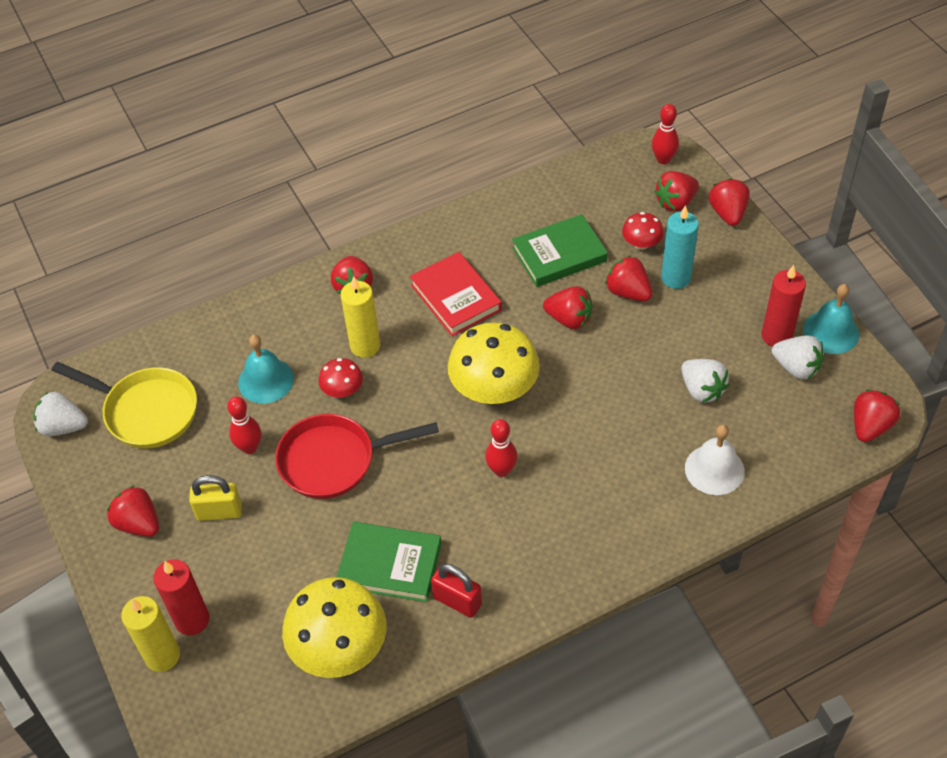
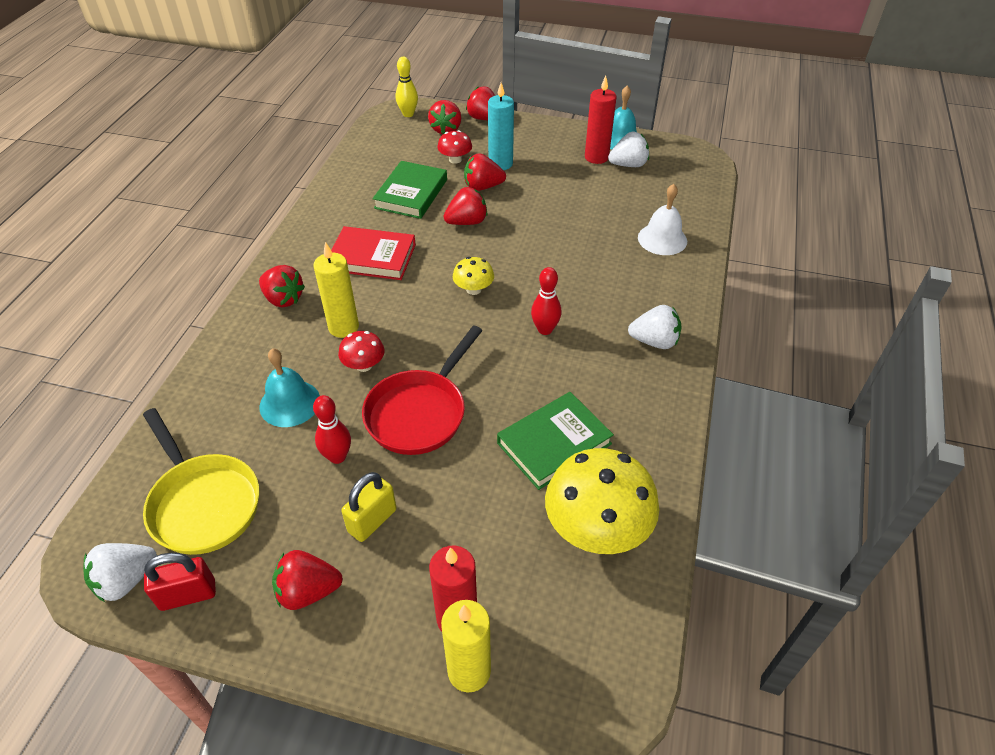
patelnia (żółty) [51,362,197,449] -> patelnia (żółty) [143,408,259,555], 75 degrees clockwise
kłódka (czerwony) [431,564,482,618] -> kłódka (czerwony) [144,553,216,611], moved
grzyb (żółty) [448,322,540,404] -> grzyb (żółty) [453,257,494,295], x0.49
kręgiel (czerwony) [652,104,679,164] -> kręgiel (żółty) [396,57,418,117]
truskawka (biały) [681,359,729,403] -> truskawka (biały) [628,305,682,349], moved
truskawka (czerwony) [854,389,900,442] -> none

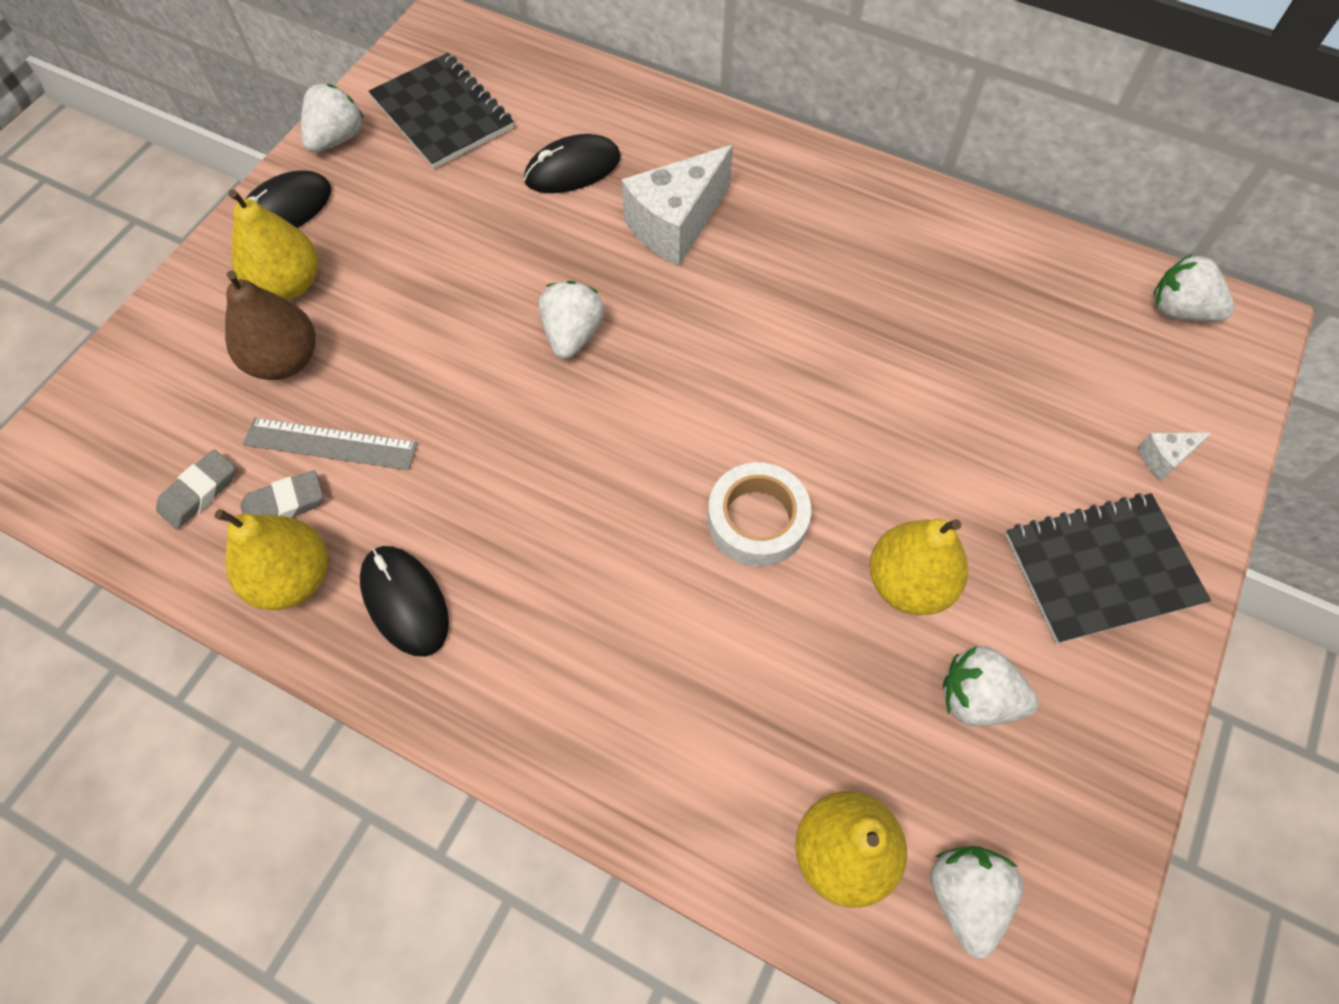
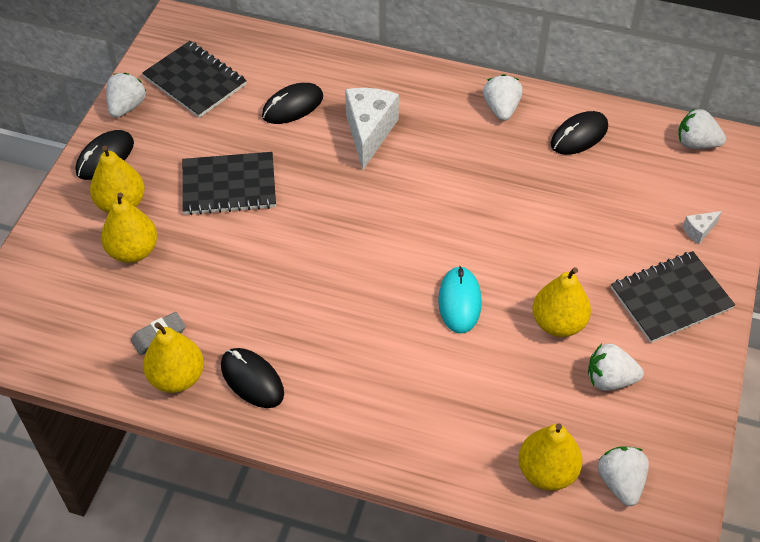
gumka do mazania (szary) [156,450,235,529] -> none
gruszka (brązowy) [225,270,316,380] -> gruszka (żółty) [101,193,157,263]
linijka (szary) [243,418,418,470] -> none
truskawka (biały) [539,281,605,359] -> truskawka (biały) [483,74,523,121], moved
ser (biały) [622,145,733,266] -> ser (biały) [345,88,399,170], 150 degrees clockwise
taśma klejąca (biały) [708,462,811,567] -> myszka (turkusowy) [438,266,482,334]
none -> zeszyt (czarny) [182,152,276,215]
none -> myszka (czarny) [551,111,608,155]

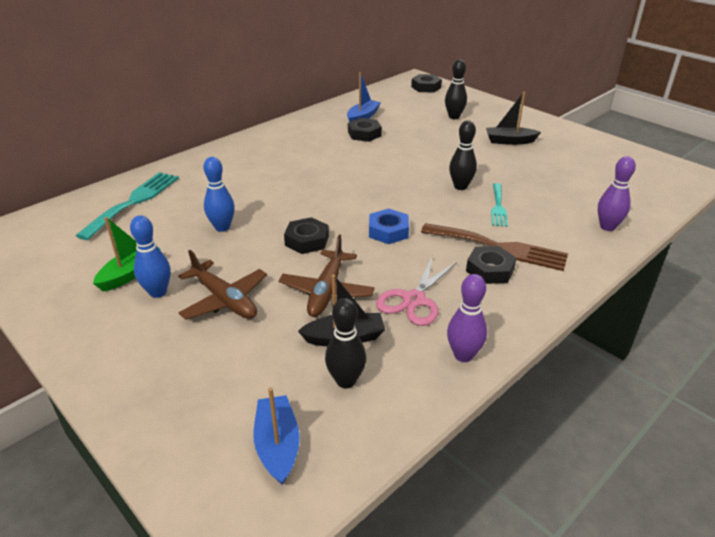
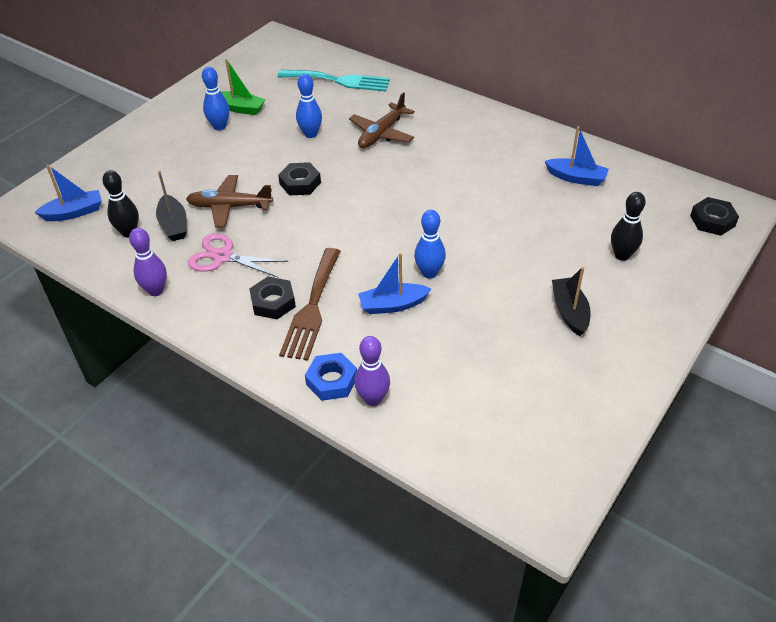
samolot (brązowy) [178,250,267,320] -> samolot (brązowy) [349,92,415,148], moved
nakrętka (czarny) [348,118,382,142] -> none
nakrętka (niebieski) [369,209,409,244] -> nakrętka (niebieski) [305,353,357,401], moved
kręgiel (czarny) [449,120,477,190] -> kręgiel (niebieski) [414,210,446,279]
widelec (turkusowy) [491,183,508,227] -> łódka (niebieski) [358,253,431,314]

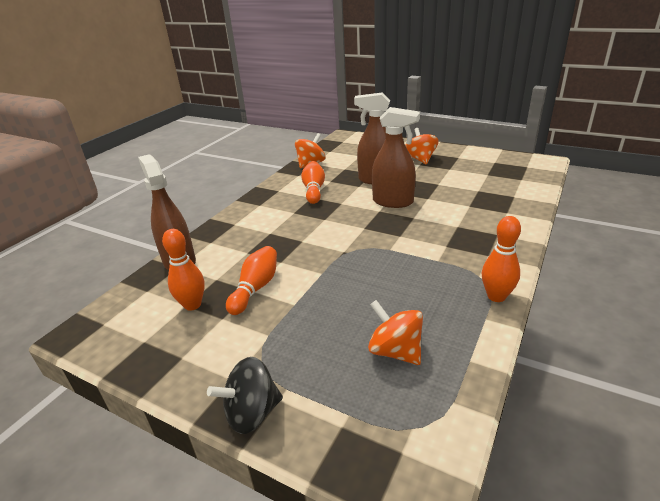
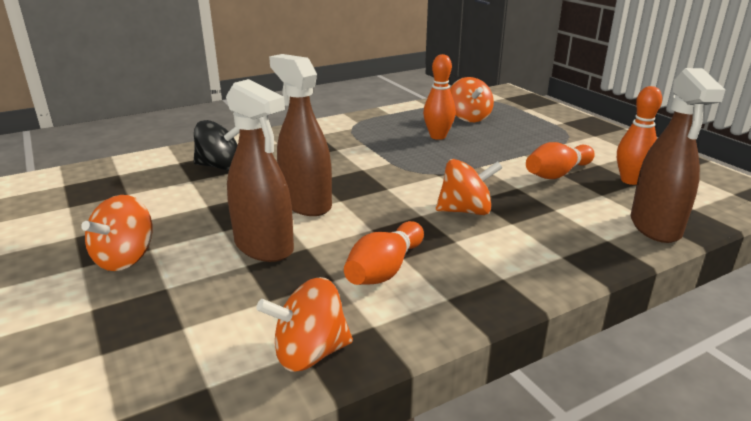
bączek (czarny) [207,357,283,434] -> bączek (czarny) [194,120,240,170], moved
kręgiel (pomarańczowy) [482,216,521,302] -> kręgiel (pomarańczowy) [423,54,456,140], moved
none -> bączek (pomarańczowy) [436,159,503,215]

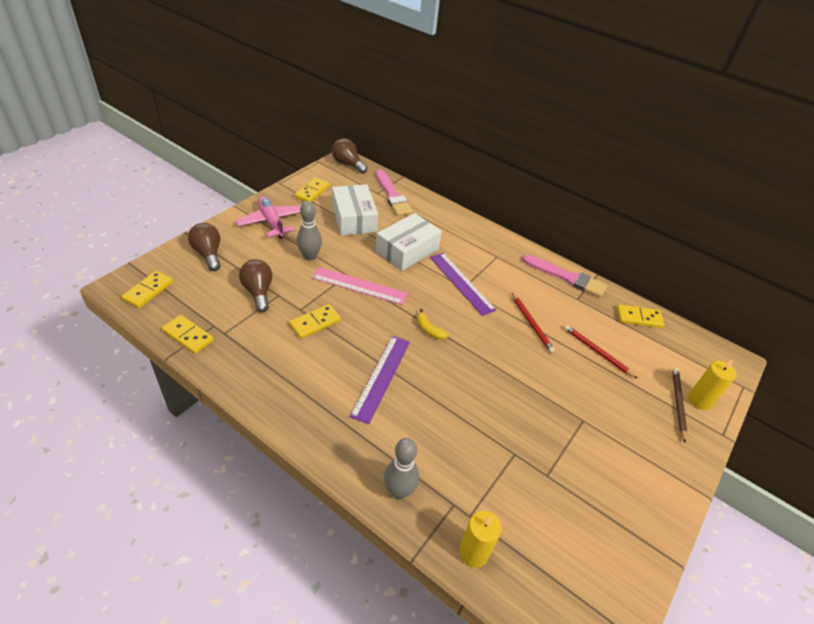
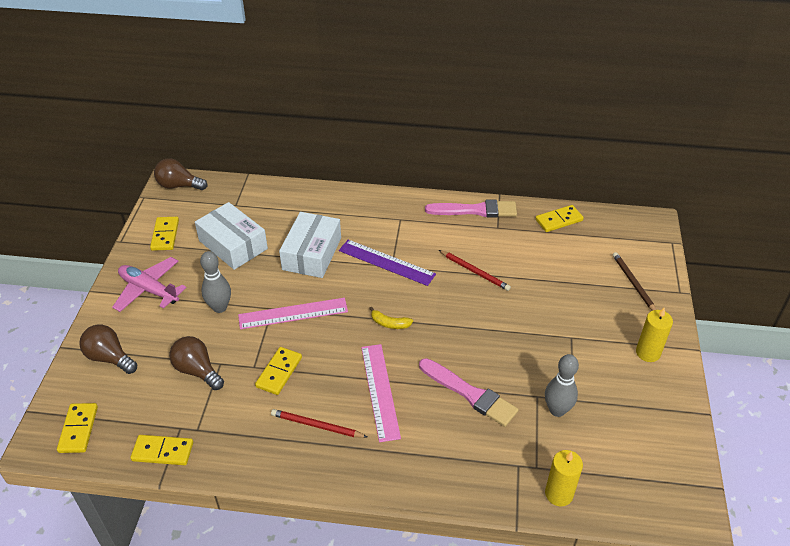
linijka (fioletowy) [350,336,410,424] -> linijka (różowy) [361,344,401,442]
pędzel (różowy) [376,170,413,216] -> pędzel (różowy) [419,358,519,427], moved
kręgiel (szary) [384,438,419,499] -> kręgiel (szary) [545,354,579,417], moved
ołówek (czerwony) [564,325,638,379] -> ołówek (czerwony) [271,409,367,438], moved
świeca (żółty) [688,359,736,410] -> świeca (żółty) [636,308,673,362], moved

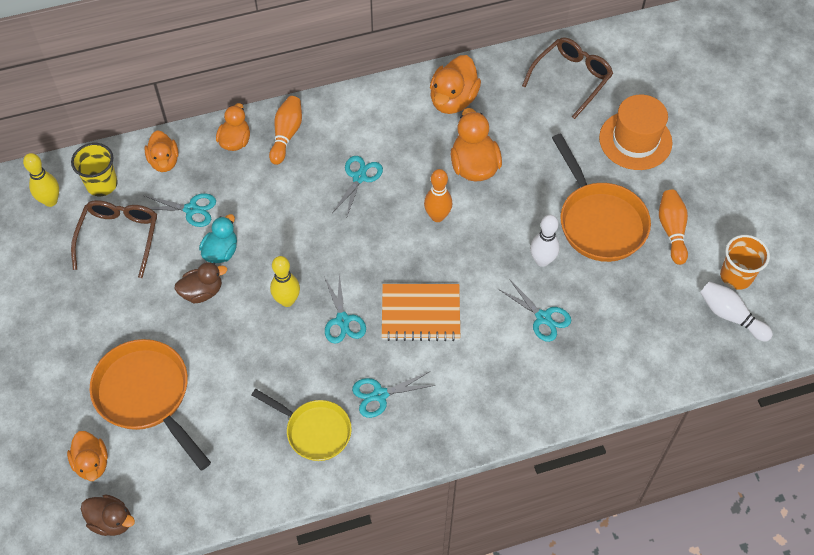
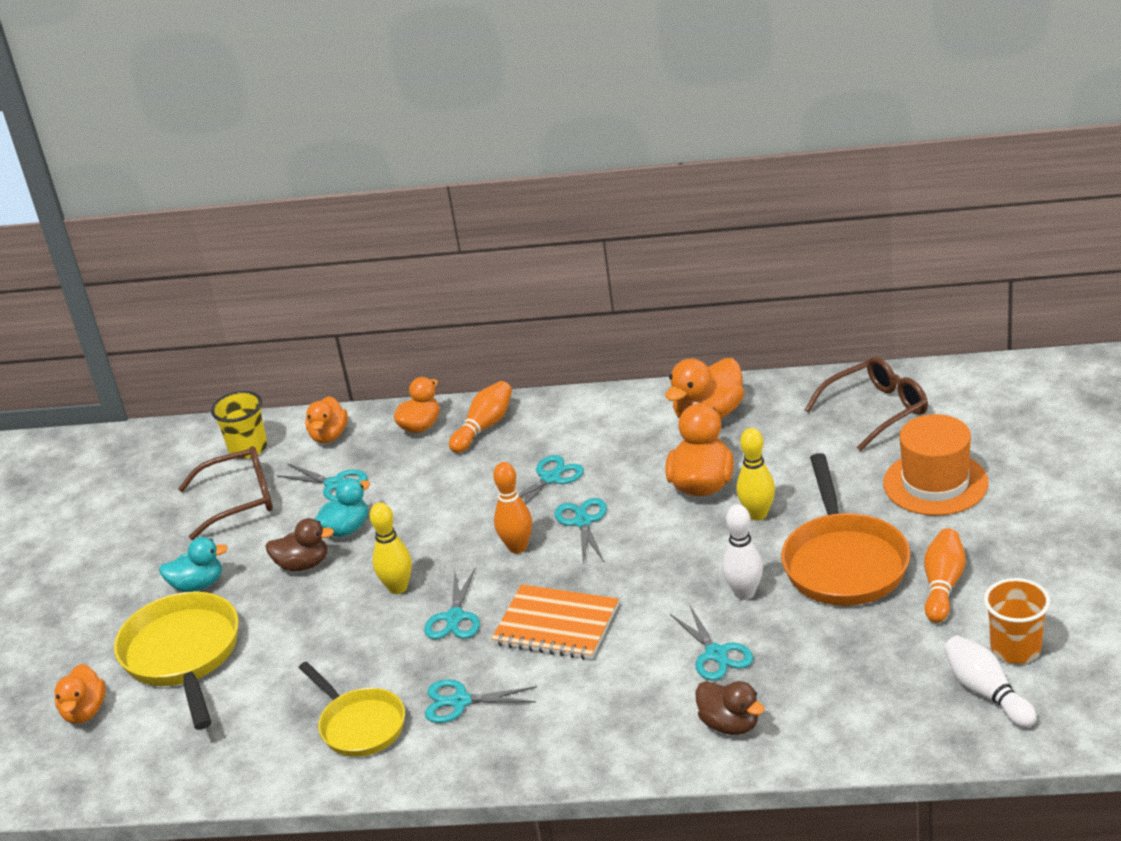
kręgiel (żółty) [23,153,59,207] -> kręgiel (żółty) [737,428,775,521], moved
okulary (brązowy) [71,200,157,278] -> okulary (brązowy) [178,446,273,540], 45 degrees clockwise
kaczka (brązowy) [81,494,135,536] -> kaczka (brązowy) [695,681,765,735], moved
patelnia (pomarańczowy) [90,339,211,470] -> patelnia (żółty) [114,591,239,730]
kręgiel (pomarańczowy) [424,169,452,222] -> kręgiel (pomarańczowy) [493,462,532,553], moved
none -> kaczka (turkusowy) [159,537,228,592]
none -> nożyczki (turkusowy) [554,498,607,563]

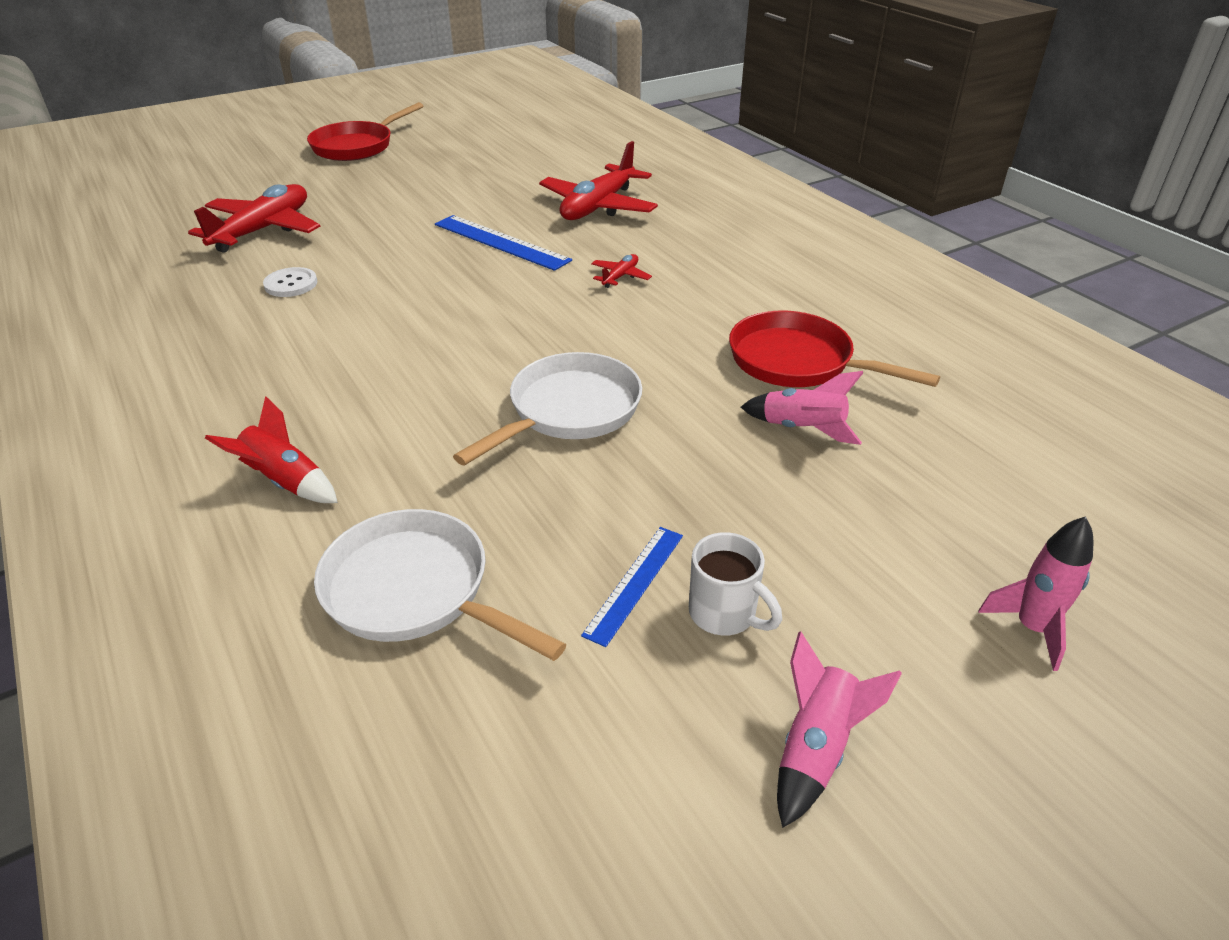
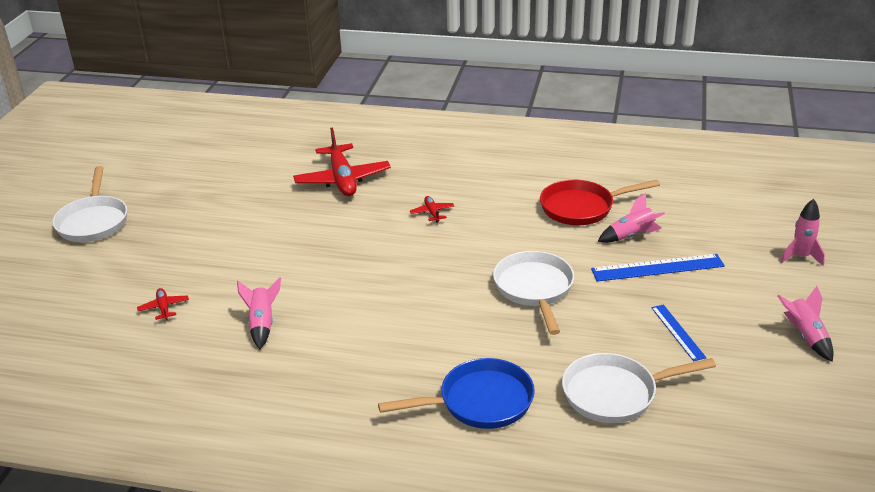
samolot (czerwony) [188,184,320,253] -> samolot (czerwony) [137,288,189,320], x0.44
rakieta (czerwony) [205,396,338,503] -> patelnia (niebieski) [378,358,535,429]
guzik (biały) [263,267,317,297] -> rakieta (różowy) [237,277,281,349]
patelnia (czerwony) [307,102,424,161] -> patelnia (biały) [52,166,127,242]
linijka (niebieski) [435,215,572,271] -> linijka (niebieski) [591,254,725,282], moved
kubek (biały) [689,532,782,636] -> none

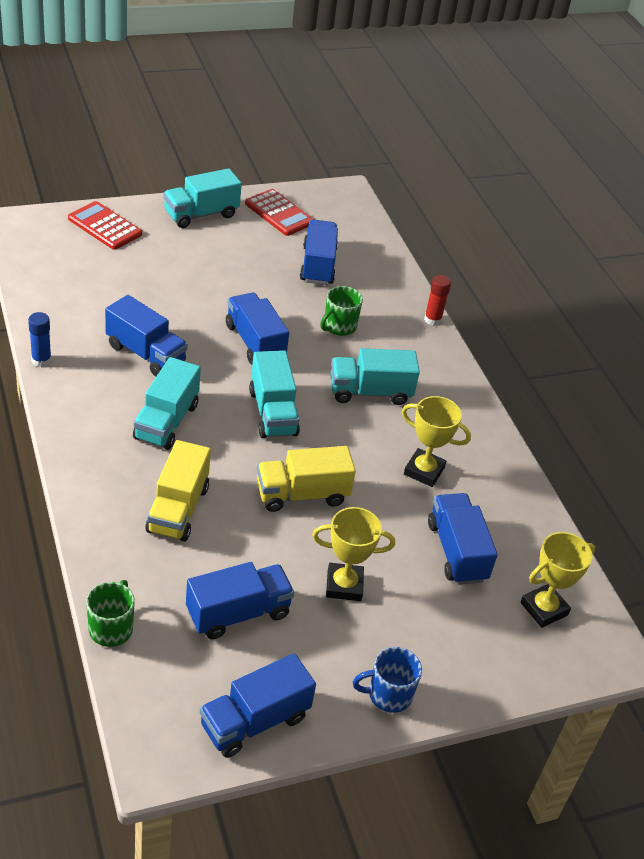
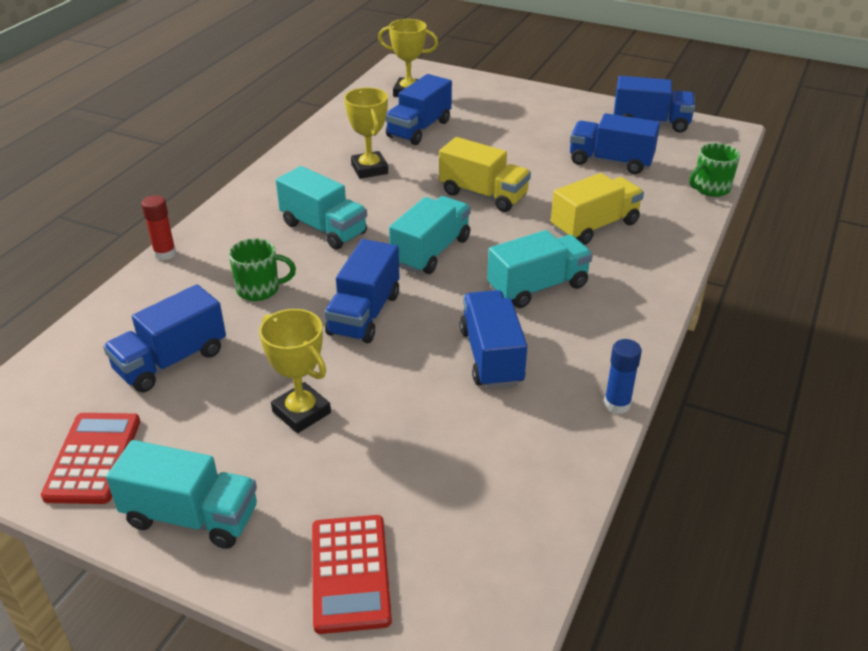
puchar (żółty) [312,507,395,601] -> puchar (żółty) [259,309,331,433], moved
kubek (niebieski) [353,647,422,713] -> none

